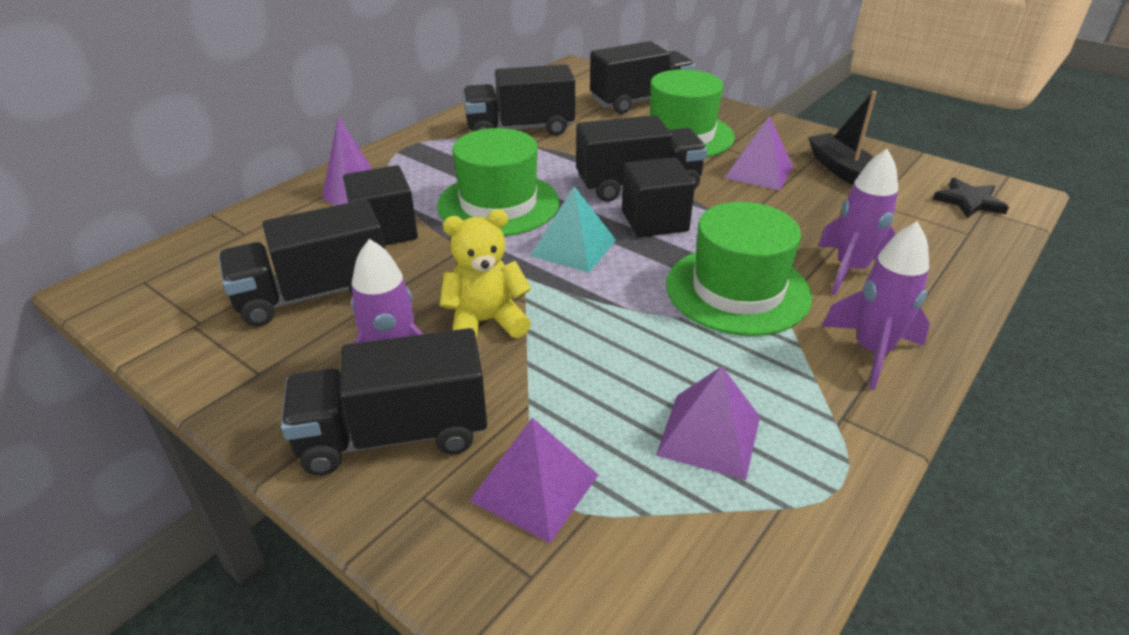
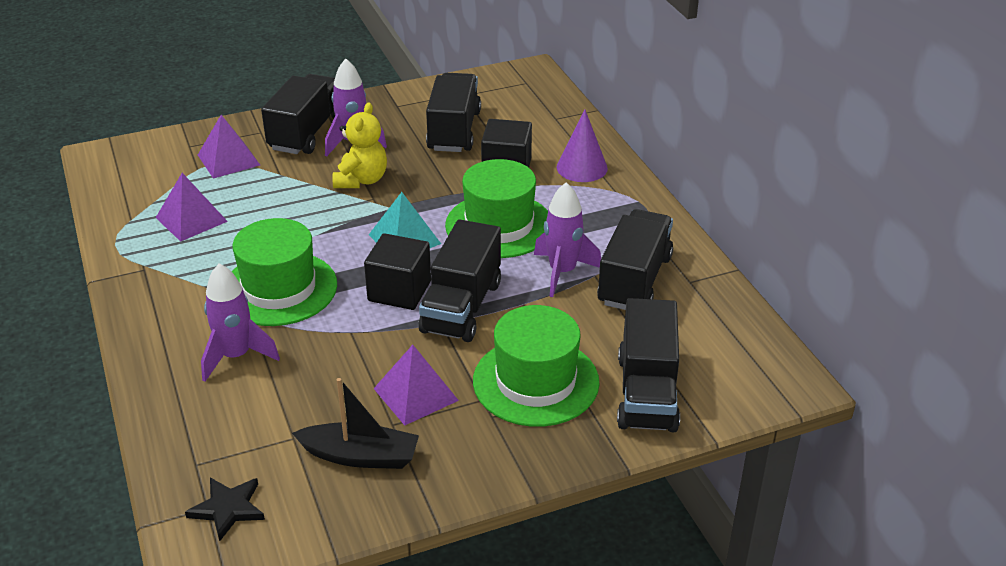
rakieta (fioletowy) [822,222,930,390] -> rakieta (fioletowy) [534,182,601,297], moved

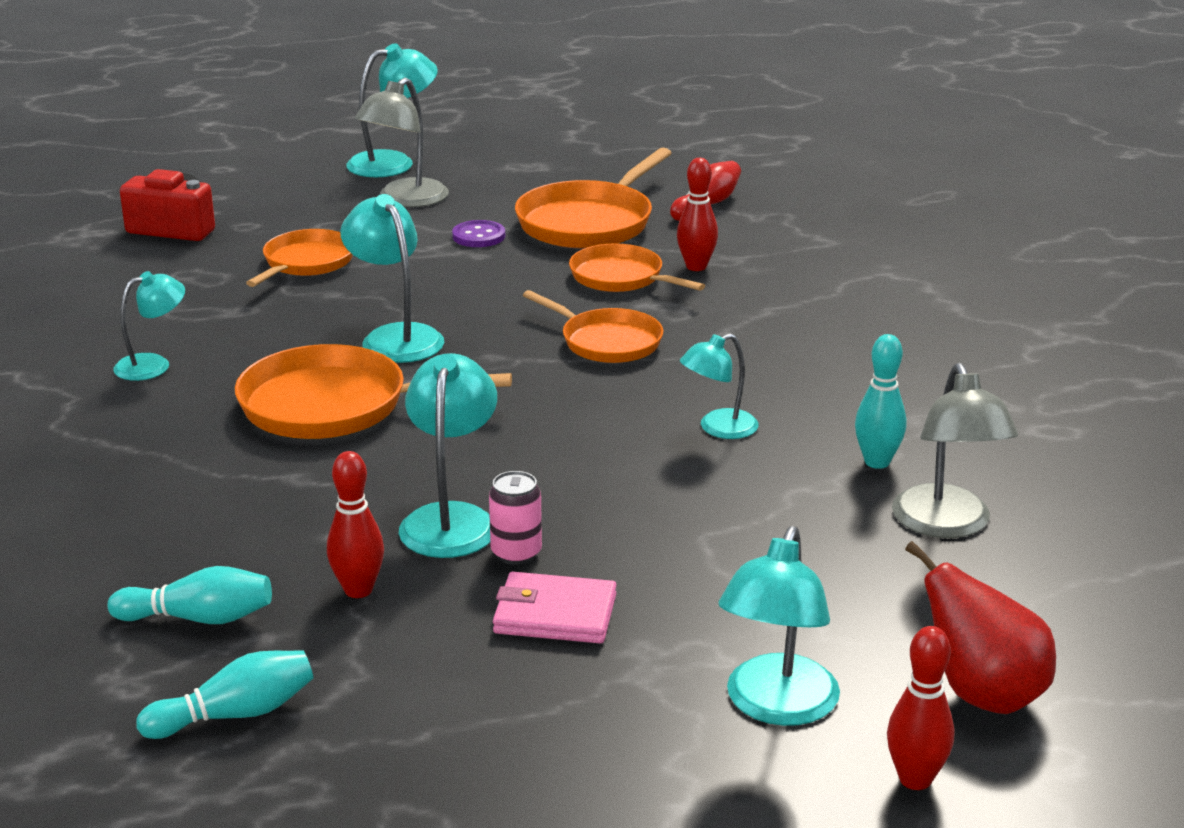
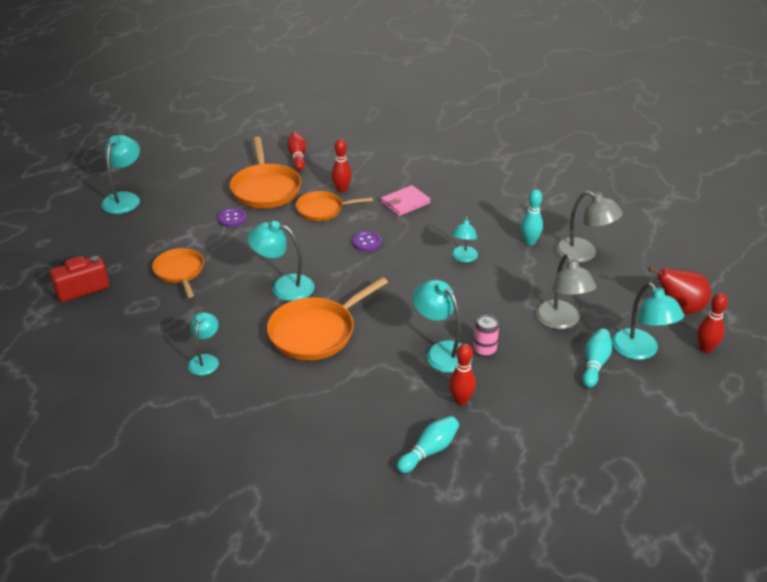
kręgiel (turkusowy) [136,650,314,739] -> kręgiel (turkusowy) [582,328,612,388], moved
lampka (szary) [355,78,449,207] -> lampka (szary) [535,254,596,329], moved
portfel (różowy) [493,572,617,644] -> portfel (różowy) [381,185,430,216], moved
patelnia (pomarańczowy) [523,290,664,363] -> guzik (fioletowy) [352,231,381,252]

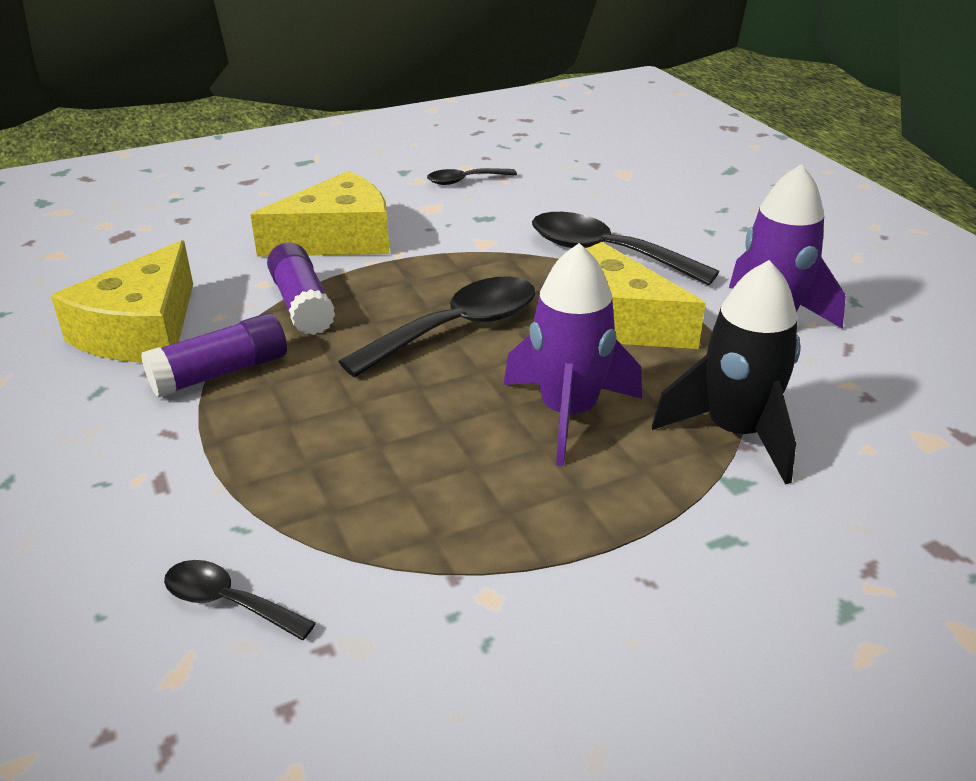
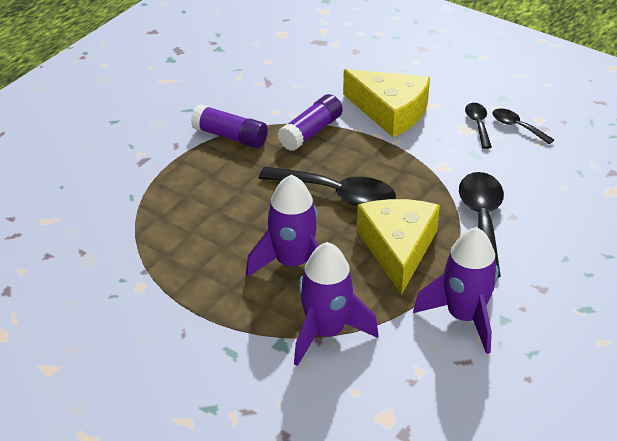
ser (żółty) [51,240,193,363] -> none
łyżka (czarny) [164,560,316,640] -> łyżka (czarny) [465,103,492,149], moved
rakieta (czarny) [652,260,801,485] -> rakieta (fioletowy) [294,242,378,366]

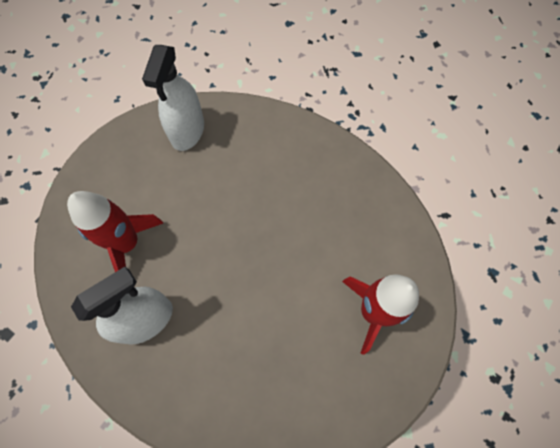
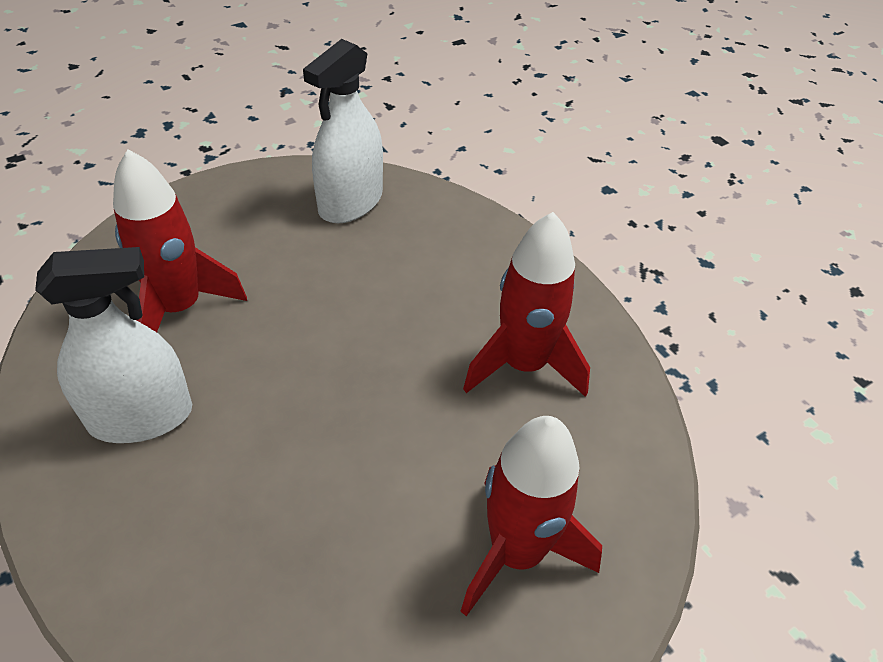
none -> rakieta (czerwony) [463,212,590,397]

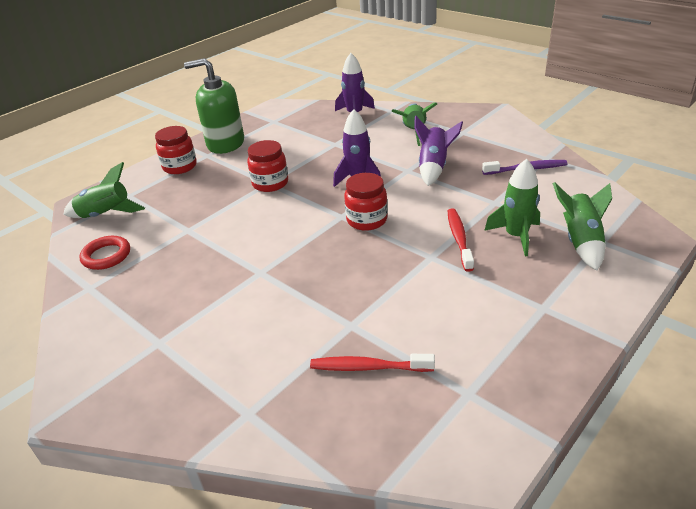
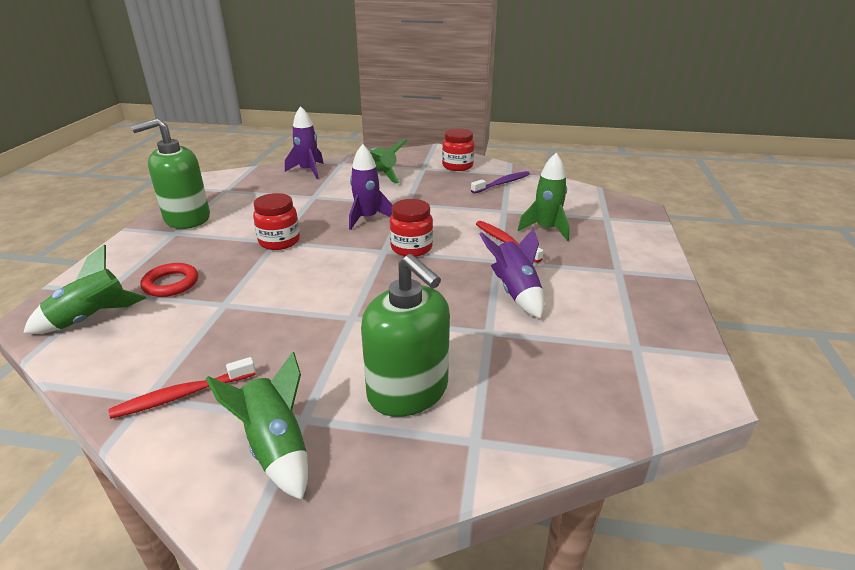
pierścień (czerwony) [79,236,130,270] -> pierścień (czerwony) [140,263,198,297], moved
słoik (czerwony) [155,126,197,174] -> słoik (czerwony) [442,129,475,171], moved
szczoteczka do zębów (czerwony) [310,354,435,372] -> szczoteczka do zębów (czerwony) [109,357,256,419], moved
rakieta (fioletowy) [414,116,463,186] -> rakieta (fioletowy) [479,228,544,319], moved
rakieta (zielony) [553,182,612,270] -> rakieta (zielony) [206,352,308,500], moved
none -> dozownik mydła (zielony) [361,254,450,417]

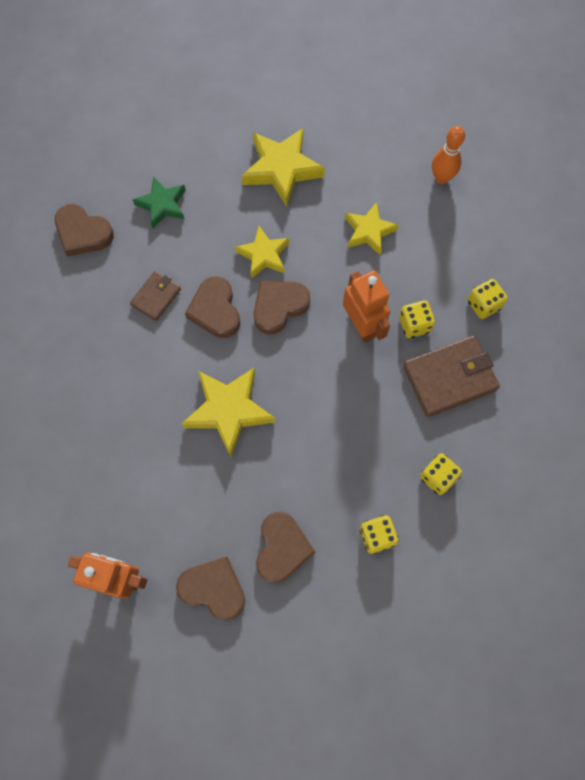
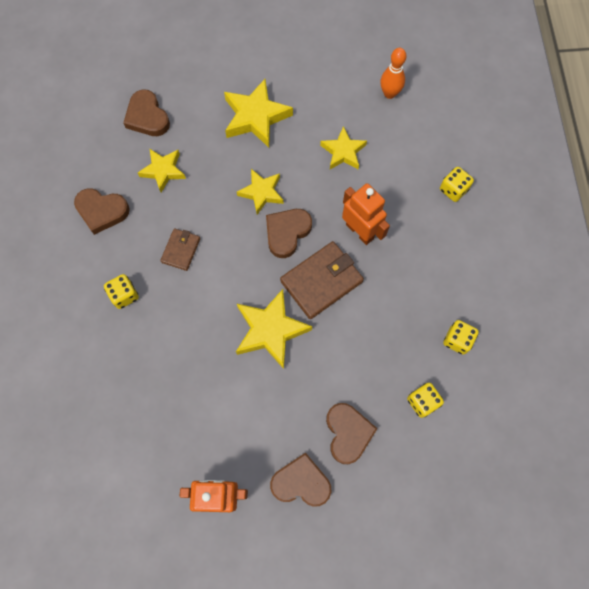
gwiazda (zielony) [133,176,186,228] -> gwiazda (żółty) [138,148,186,193]
serce (brązowy) [185,276,240,338] -> serce (brązowy) [123,90,170,136], moved
kostka do gry (żółty) [399,300,435,338] -> kostka do gry (żółty) [104,274,139,309], moved
portfel (brązowy) [403,335,500,417] -> portfel (brązowy) [280,241,364,319], moved

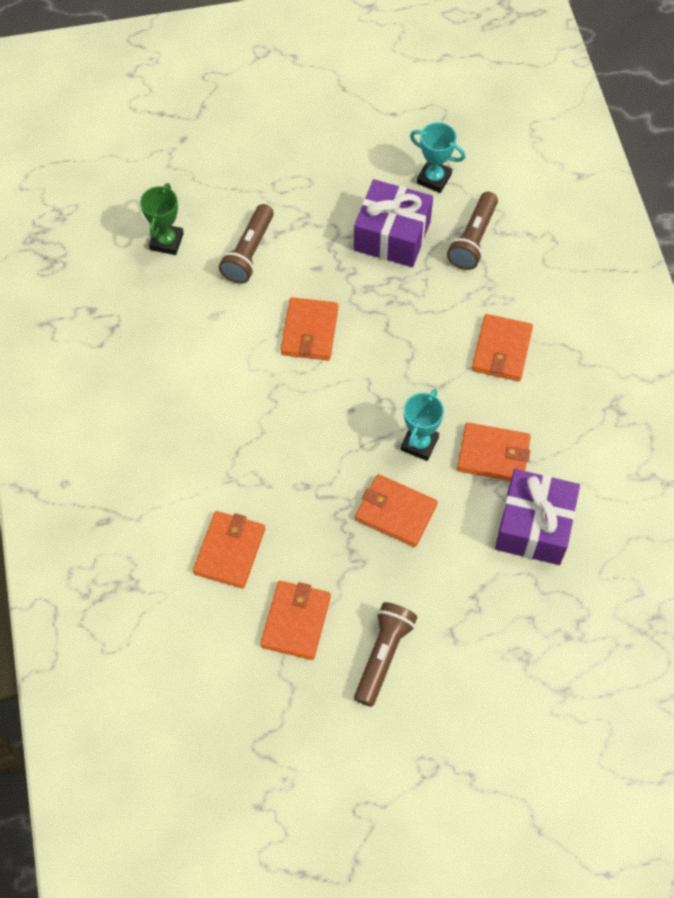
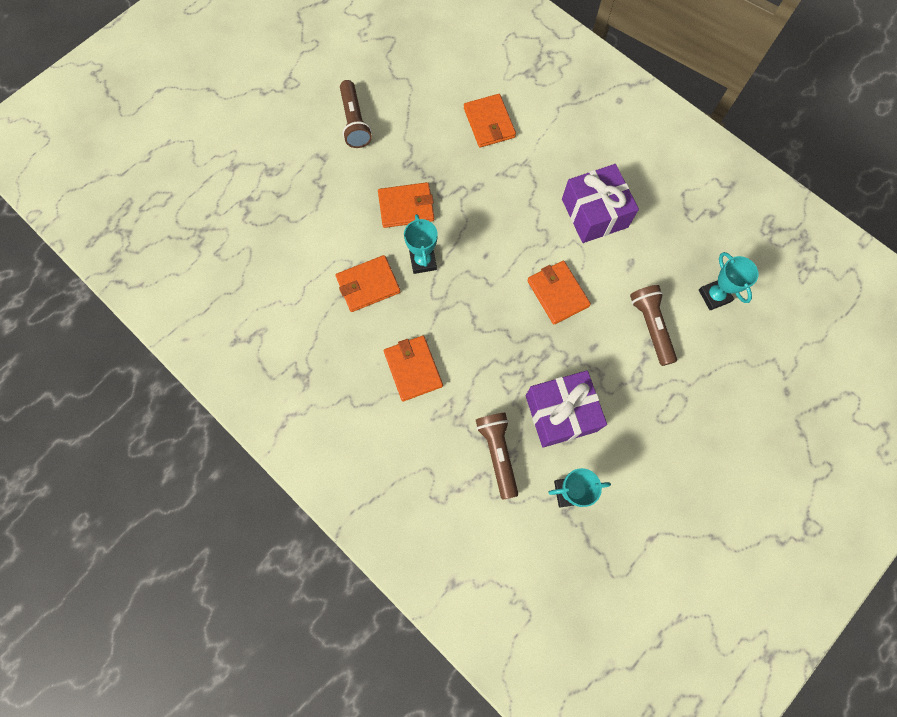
puchar (zielony) [140,183,184,255] -> puchar (turkusowy) [699,252,759,310]
portfel (pomarańczowy) [260,581,331,660] -> none
prezent (fioletowy) [495,469,580,565] -> prezent (fioletowy) [562,164,639,243], moved

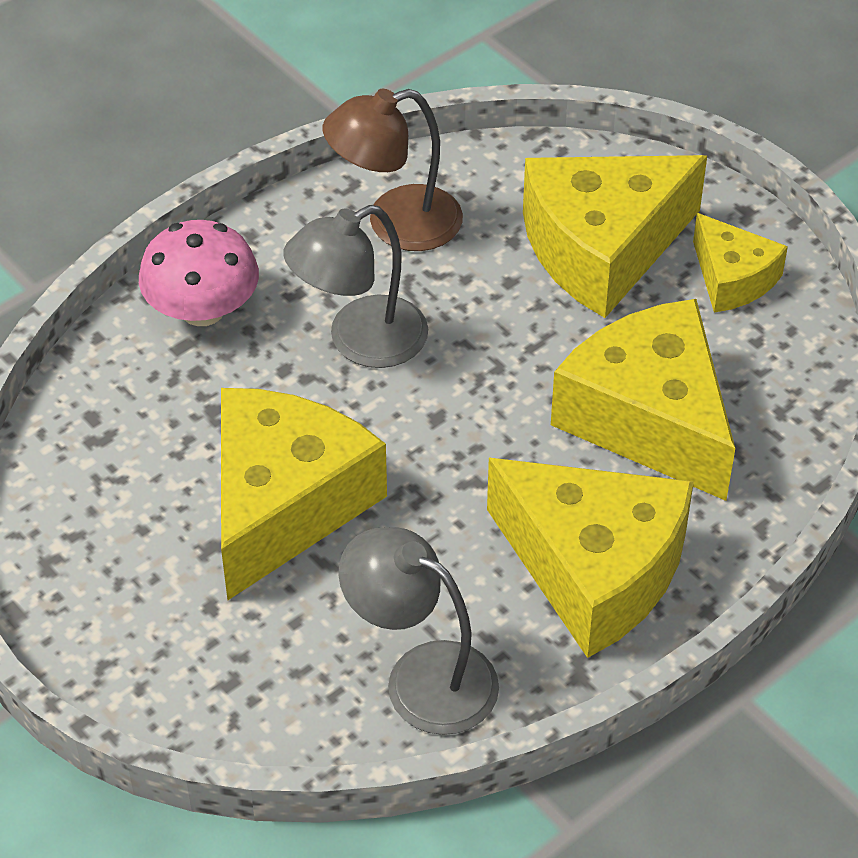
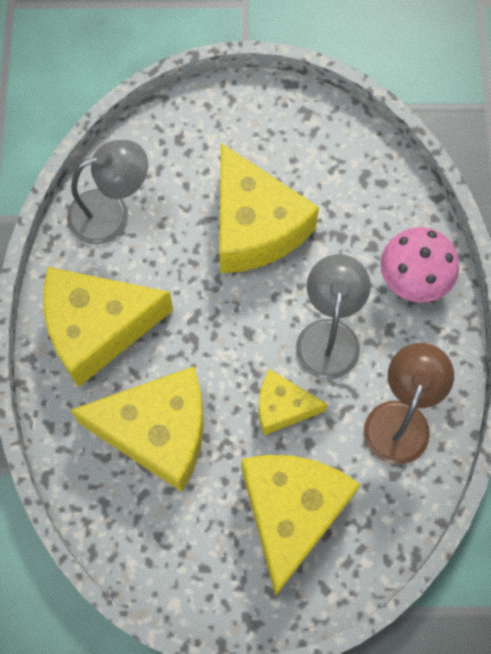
ser (żółty) [693,213,788,313] -> ser (żółty) [259,369,328,436], moved

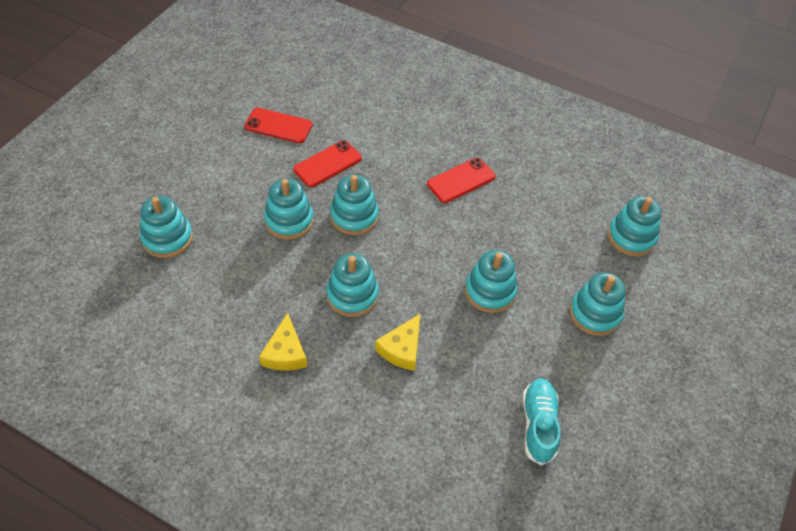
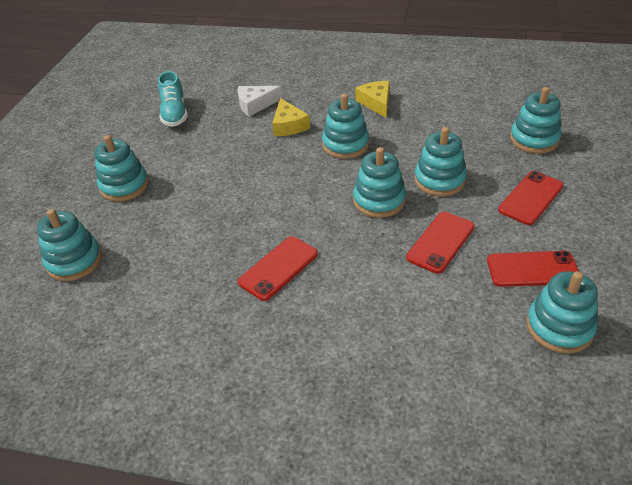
ser (żółty) [375,313,421,371] -> ser (żółty) [272,98,310,136], 150 degrees clockwise
zabawka nakładanka (turkusowy) [465,250,517,313] -> zabawka nakładanka (turkusowy) [526,271,598,354], moved
none -> ser (biały) [238,86,283,117]
none -> telefon (czerwony) [498,171,564,225]

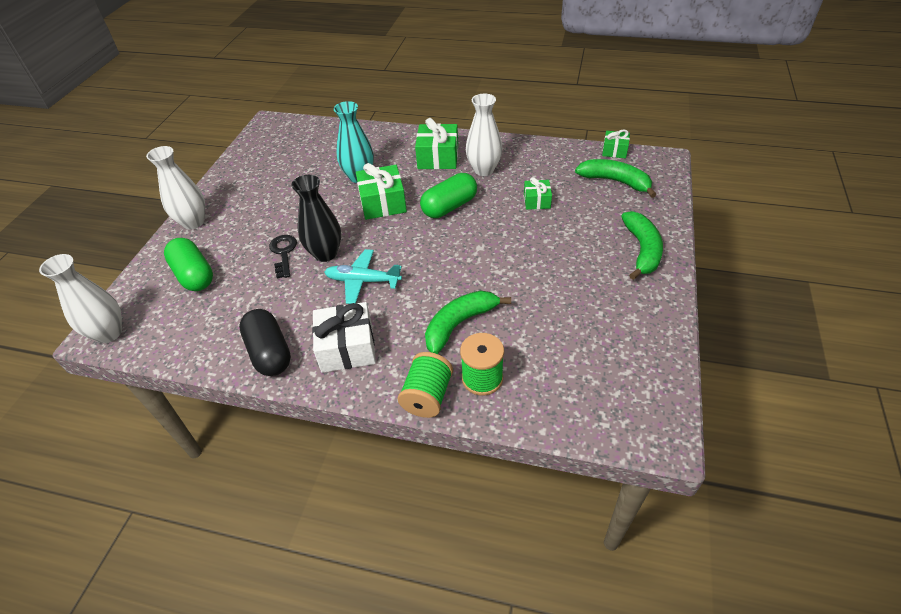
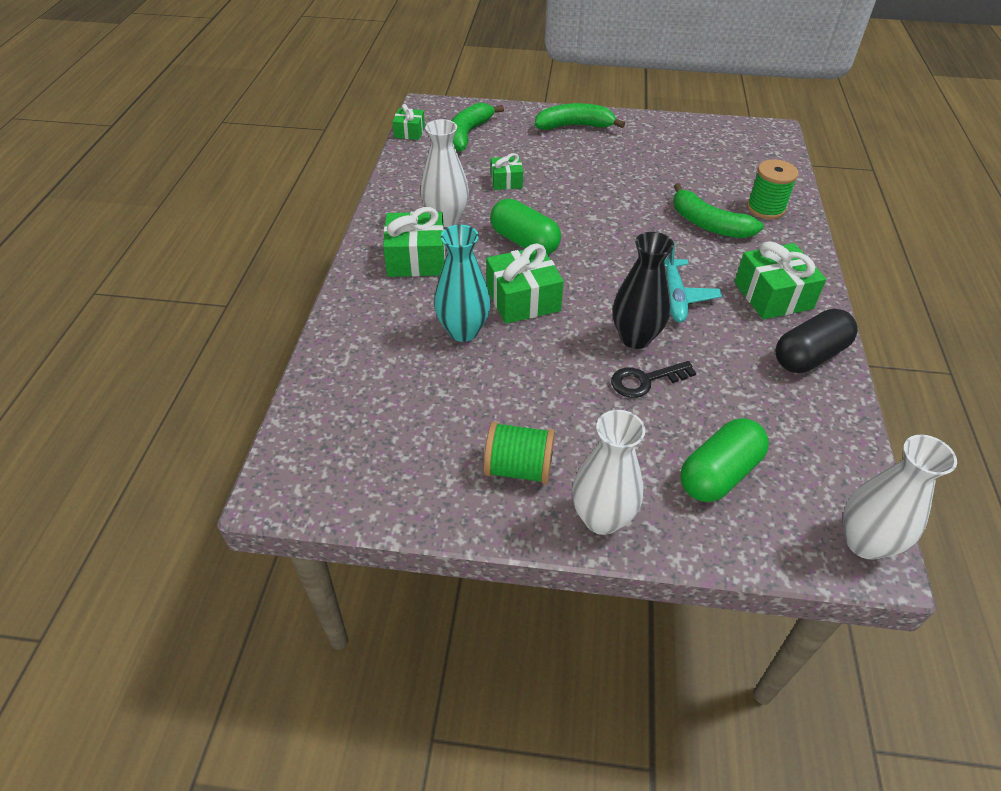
prezent (biały) [312,302,376,373] -> prezent (zielony) [734,241,826,319]
szpulka (zielony) [398,352,453,418] -> szpulka (zielony) [484,422,555,484], moved

